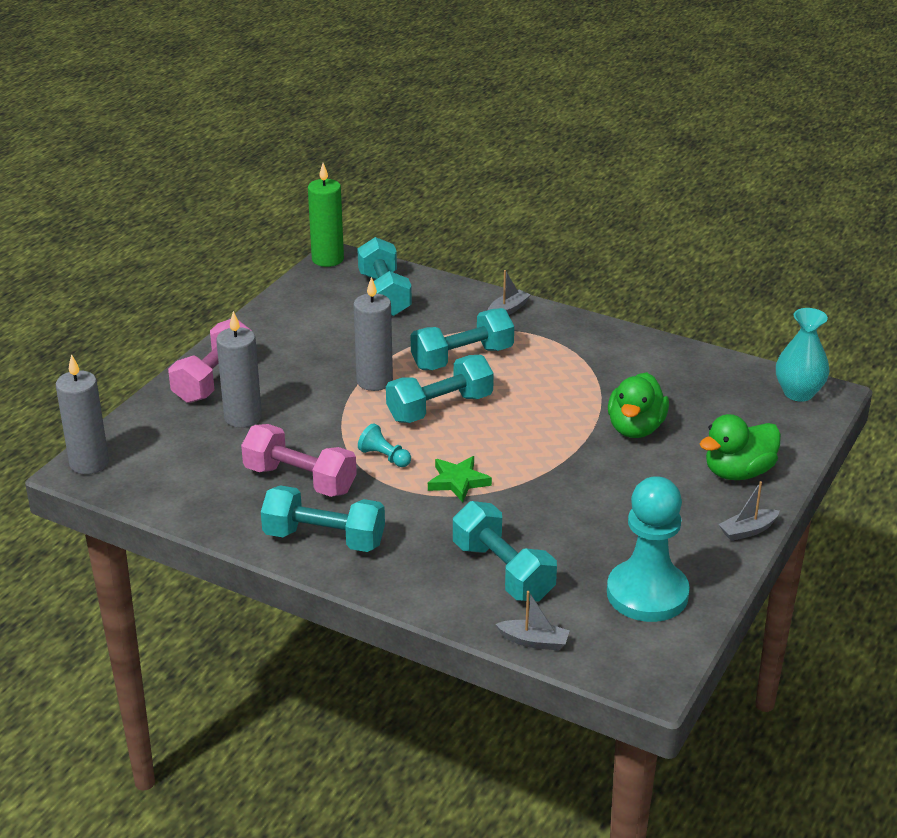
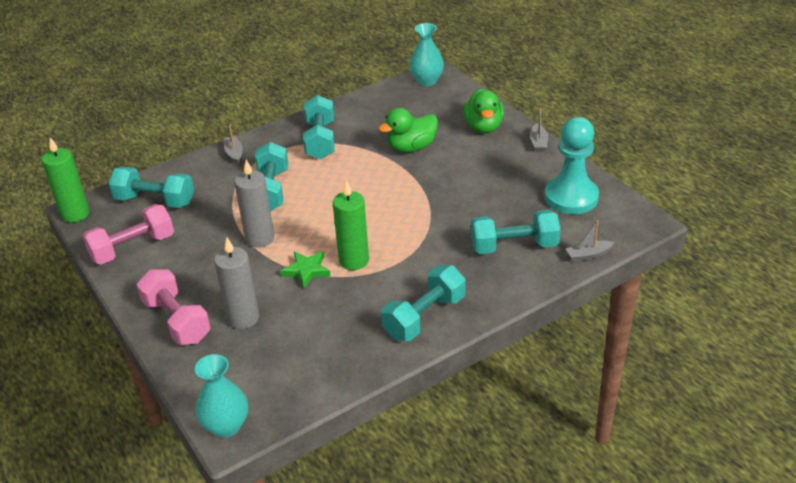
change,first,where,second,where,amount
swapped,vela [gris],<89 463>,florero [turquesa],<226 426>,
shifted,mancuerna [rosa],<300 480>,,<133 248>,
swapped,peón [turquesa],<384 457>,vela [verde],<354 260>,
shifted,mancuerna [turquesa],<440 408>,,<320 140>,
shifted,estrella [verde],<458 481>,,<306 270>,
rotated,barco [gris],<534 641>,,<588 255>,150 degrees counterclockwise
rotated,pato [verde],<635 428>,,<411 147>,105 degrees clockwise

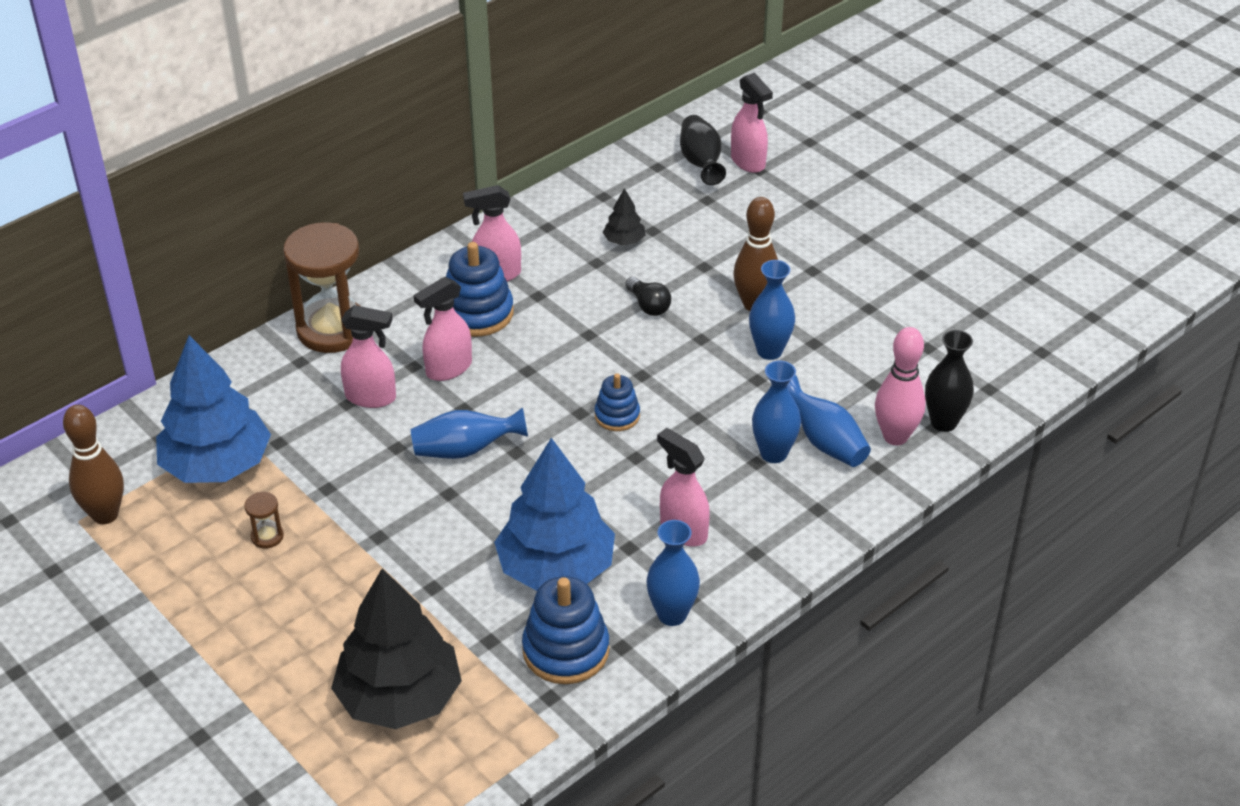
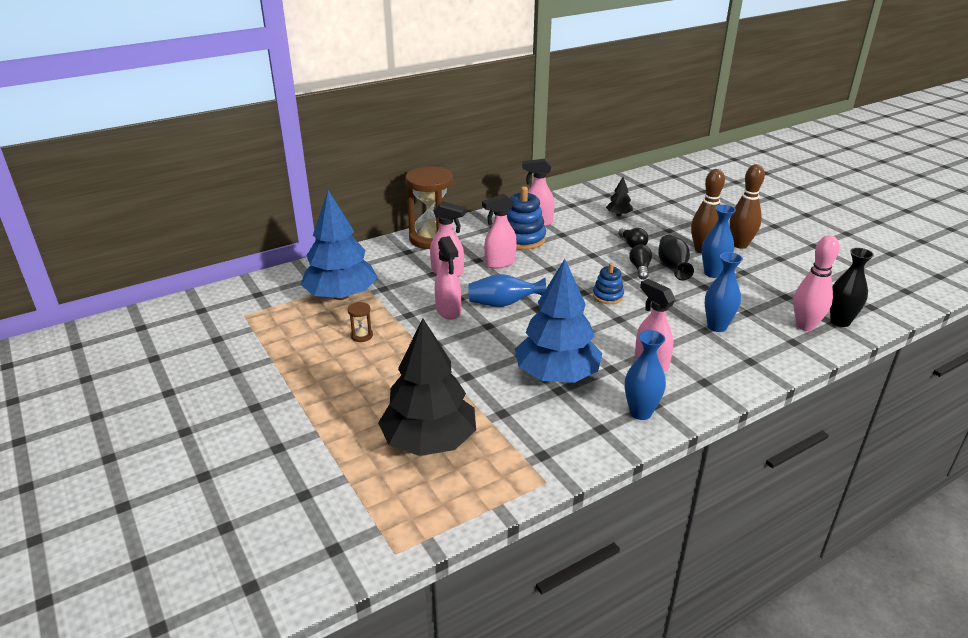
change,first,where,second,where,amount
shifted,bolo [marrón],<105 515>,,<740 245>,
gone,juguete apilable [azul],<566 650>,,,
shifted,florero [negro],<701 163>,,<672 267>,
shifted,pulverizador [rosa],<748 162>,,<448 311>,
gone,florero [azul],<824 441>,,,
new,,,bombilla [negro],<640 268>,

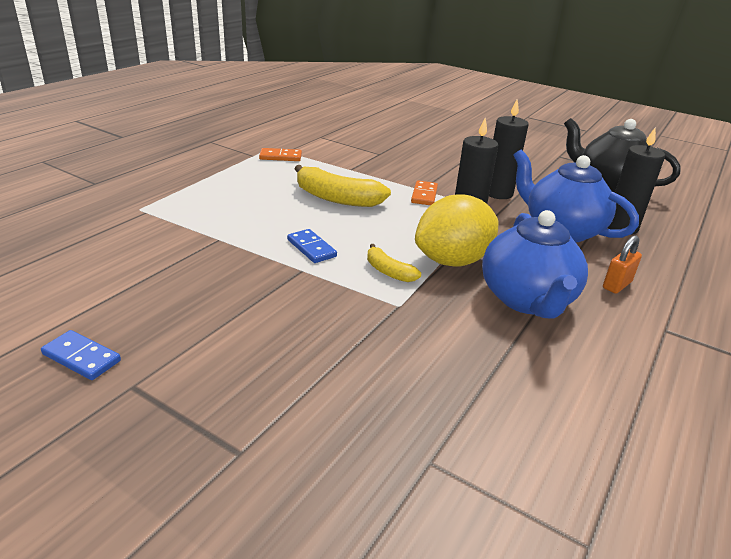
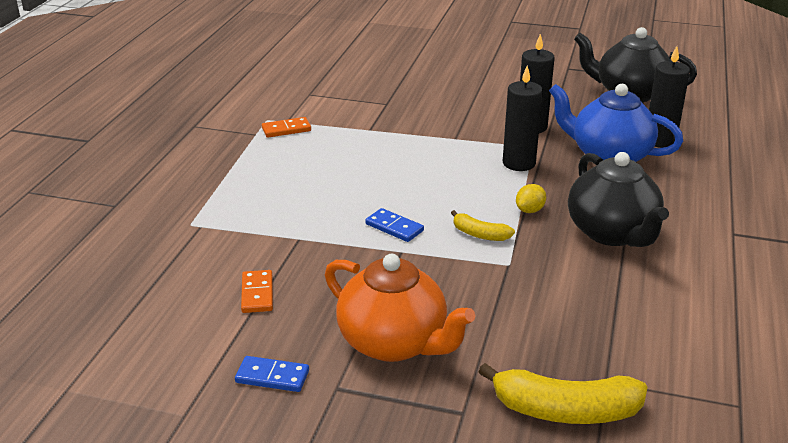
change,first,where,second,where,amount
shifted,plátano [amarillo],<337 198>,,<564 410>,
shifted,ficha de dominó [naranja],<424 195>,,<257 294>,
scaled,limón [amarillo],<452 261>,,<530 210>,x0.42
repainted,tetera [azul],<527 300>,tetera [negro],<612 233>,
gone,candado [naranja],<617 285>,,,
new,,,tetera [naranja],<394 343>,

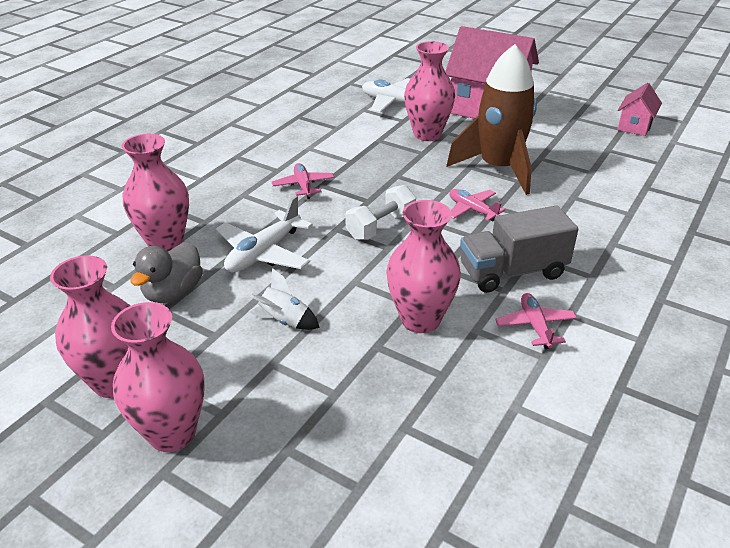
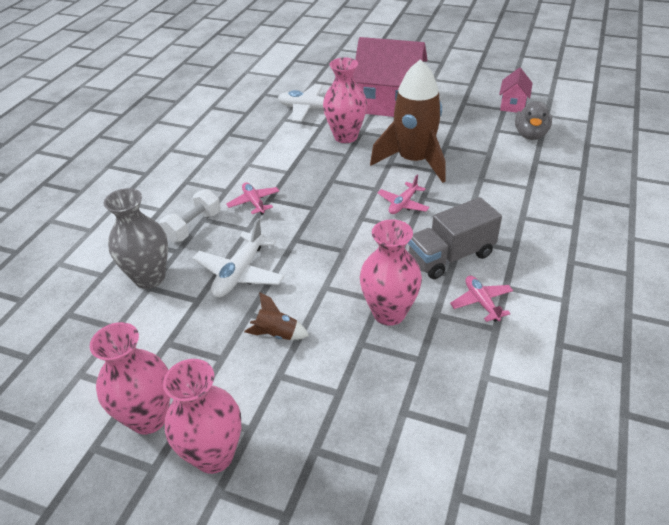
change,first,where,second,where,amount
repainted,florero [rosa],<166 243>,florero [gris],<150 278>,
shifted,pato [gris],<173 292>,,<530 135>,
repainted,cohete [blanco],<284 321>,cohete [marrón],<277 334>,
shifted,mancuerna [blanco],<381 227>,,<193 226>,
rotated,avión [rosa],<472 210>,,<403 204>,90 degrees counterclockwise

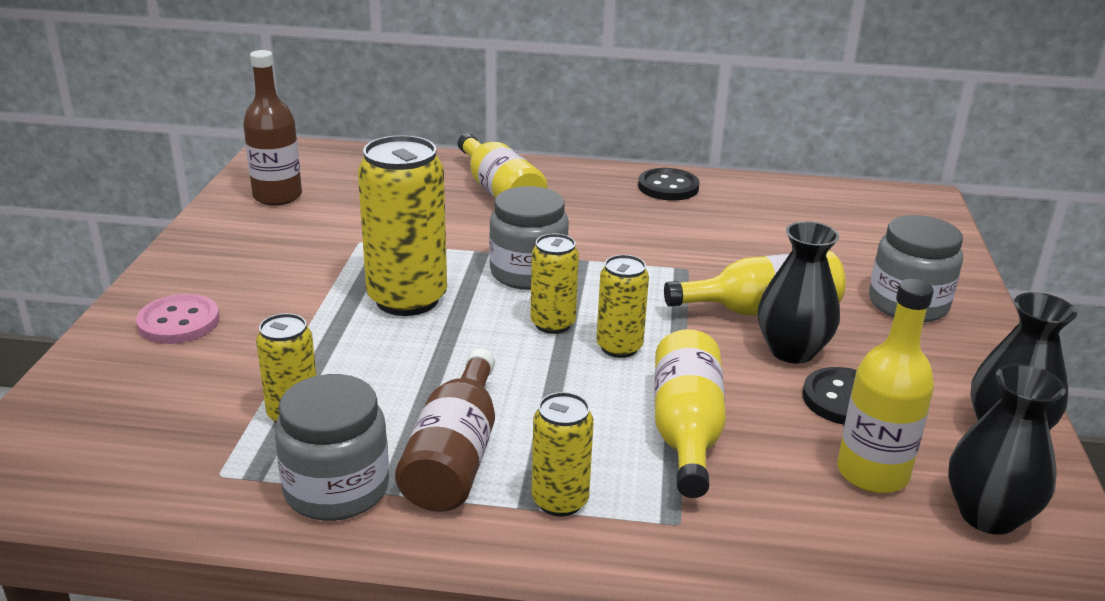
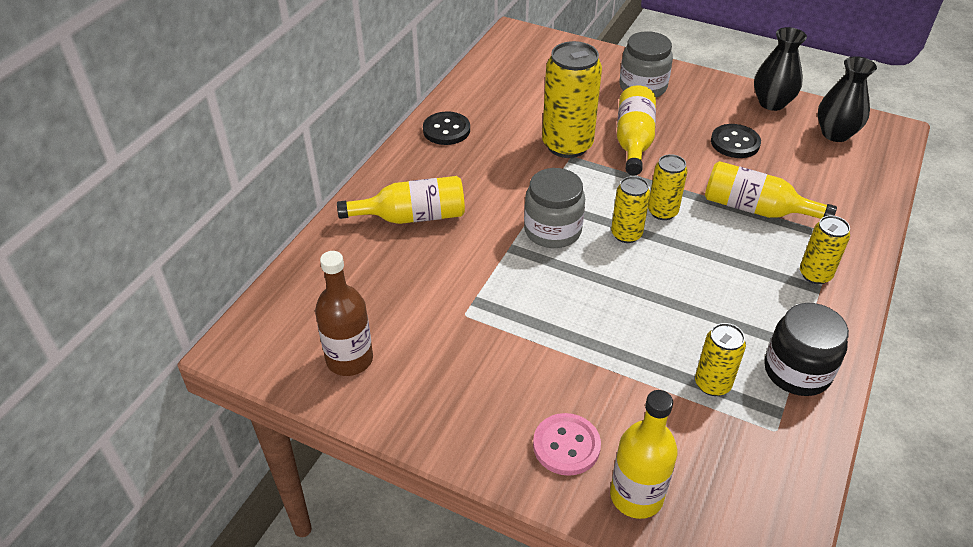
change,first,where,second,where,amount
repainted,tarro [gris],<336 489>,tarro [negro],<797 371>,
shifted,lata [amarillo],<407 299>,,<567 145>,
gone,botella [marrón],<455 456>,,,
gone,florero [negro],<792 351>,,,
shifted,botella [amarillo],<872 473>,,<636 496>,

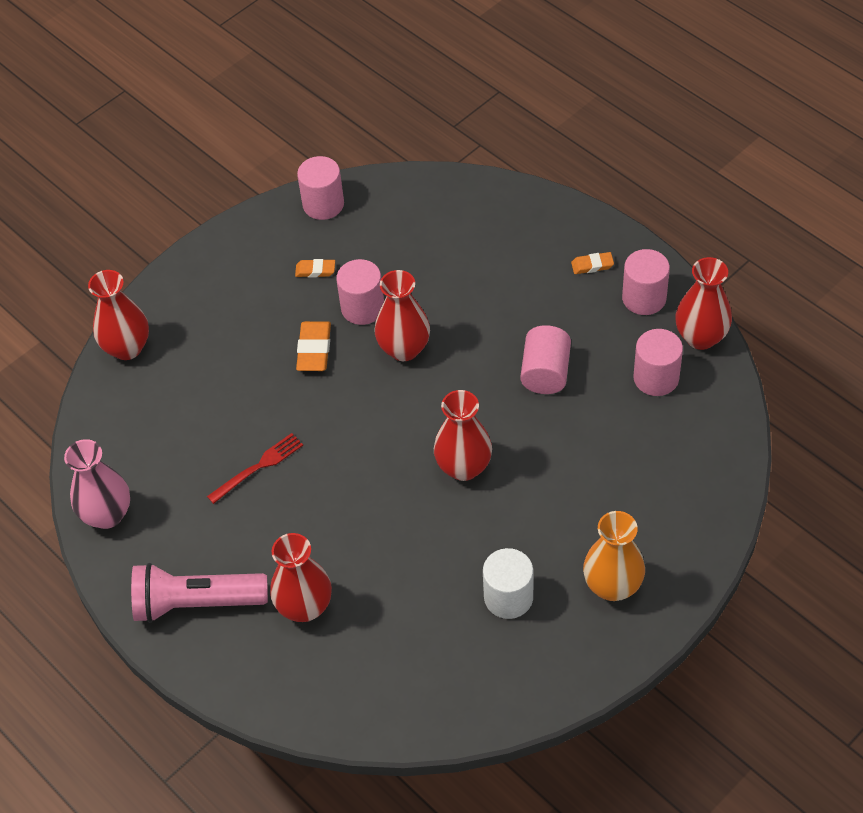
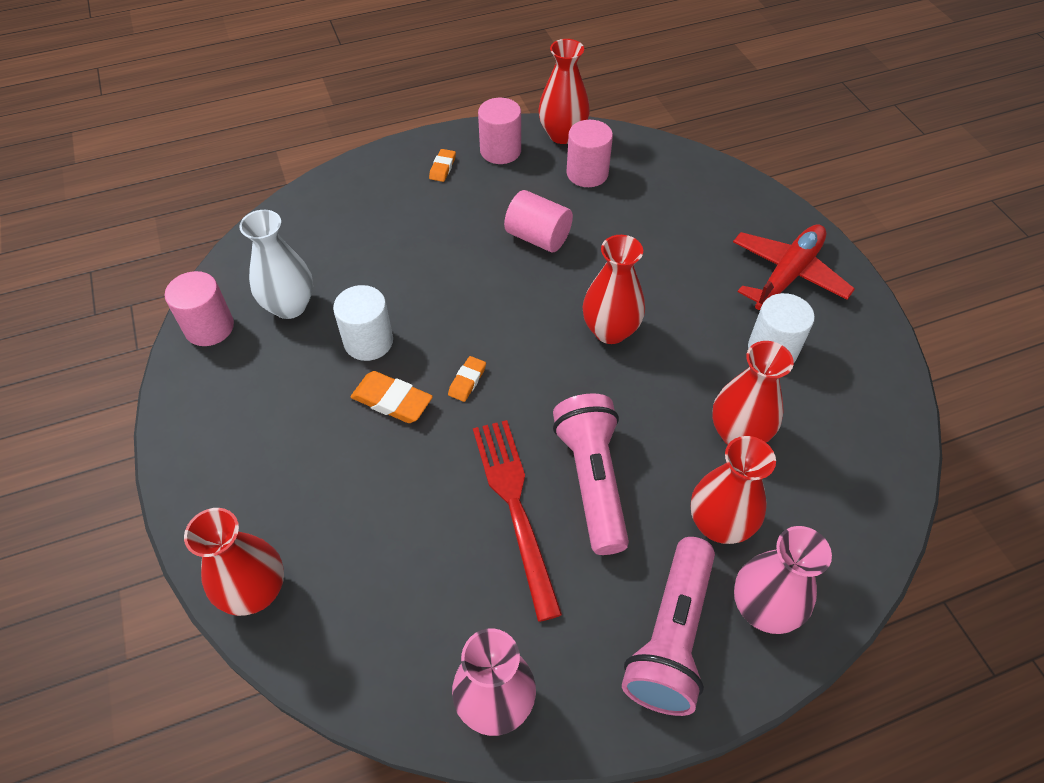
change,first,where,second,where,amount
scaled,tenedor [rojo],<258 467>,,<515 506>,x1.65
shifted,goma de borrar [naranja],<315 270>,,<467 381>,
repainted,cilindro [rosa],<362 308>,cilindro [blanco],<368 341>,
shifted,florero [rojo],<404 349>,,<738 433>,
swapped,florero [naranja],<612 586>,avión [rojo],<787 275>,
new,,,florero [blanco],<290 306>,
new,,,lámpara de mano [rosa],<592 480>,
new,,,florero [rosa],<763 608>,

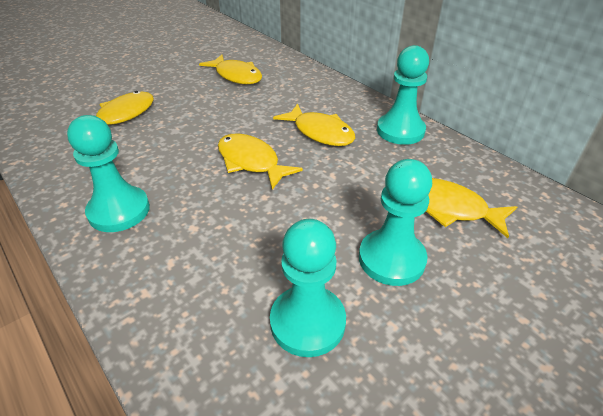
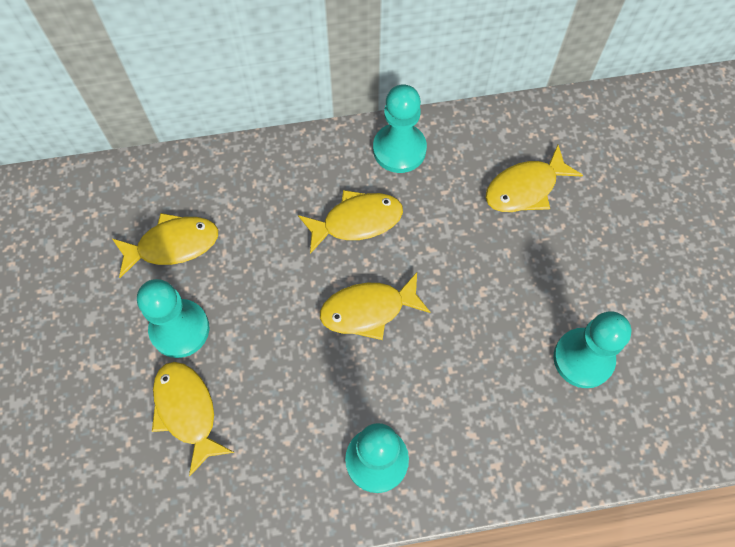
change,first,where,second,where,amount
shifted,peón [turquesa],<391 259>,,<180 329>,

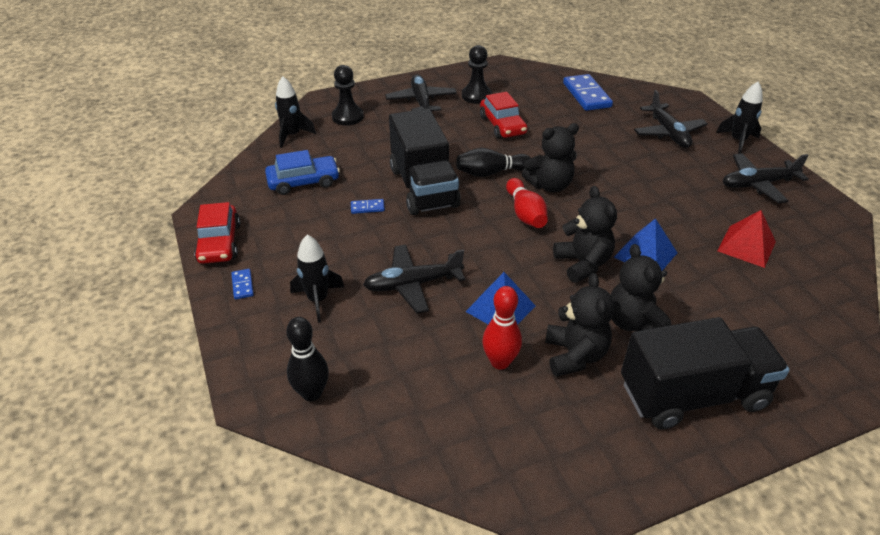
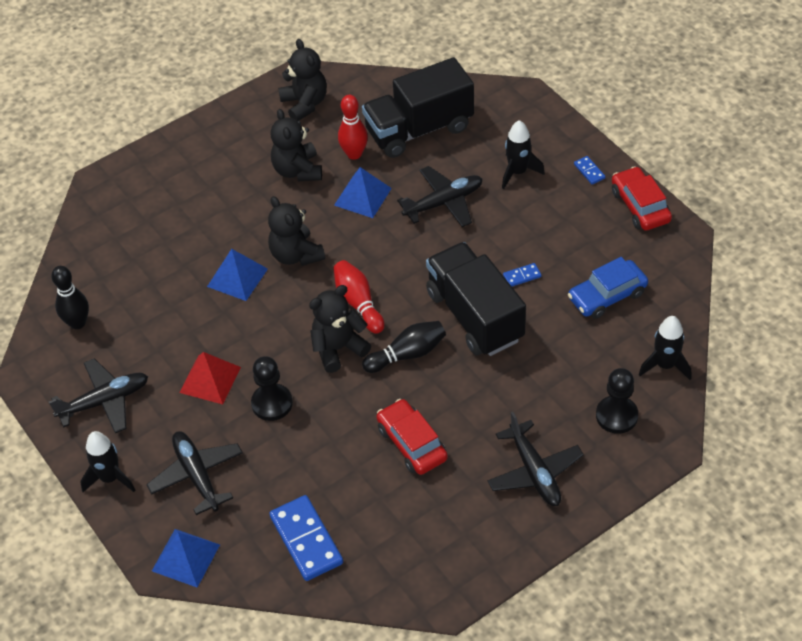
change,first,where,second,where,amount
shifted,bolo [negro],<312 393>,,<77 323>,
shifted,peón [negro],<476 96>,,<272 403>,
shifted,osito [negro],<634 323>,,<305 104>,
shifted,camión [negro],<693 395>,,<419 129>,
shifted,pirámide [rojo],<746 246>,,<210 379>,
new,,,pirámide [azul],<186 557>,

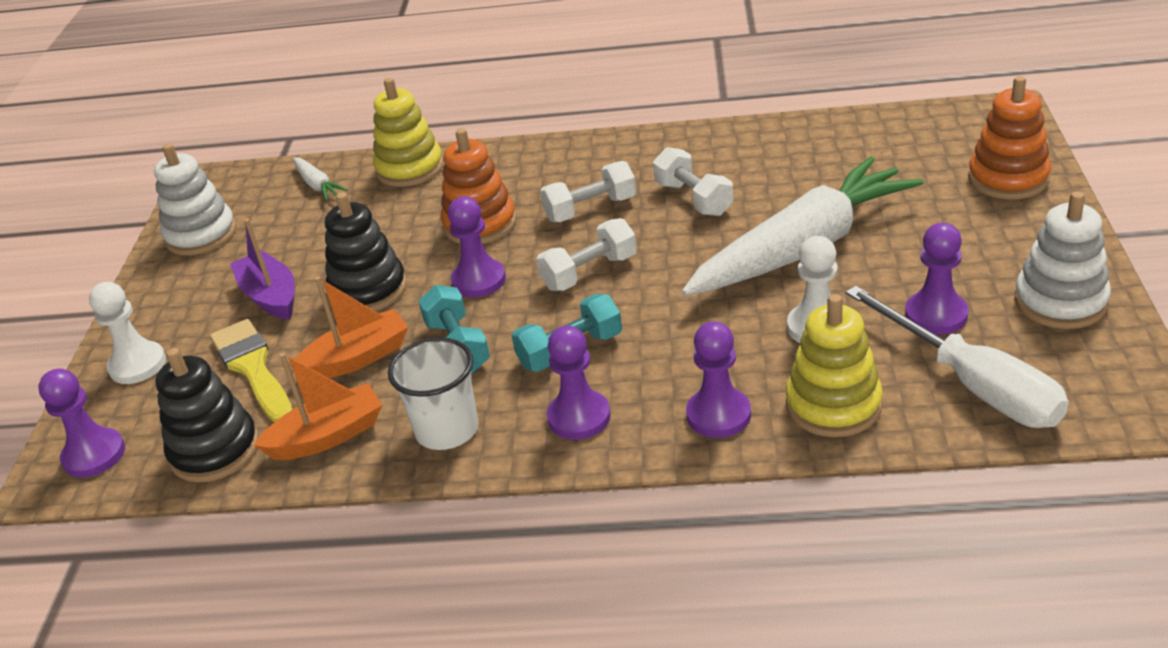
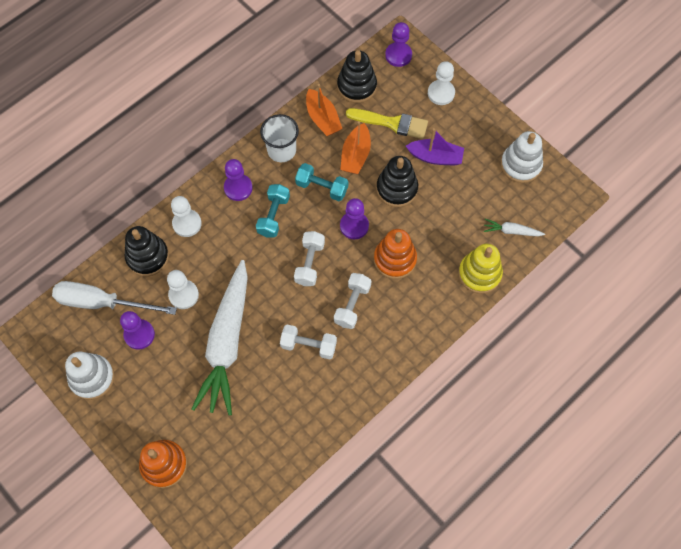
change,first,where,second,where,amount
rotated,barco [naranja],<327 436>,,<322 118>,45 degrees counterclockwise
repainted,peón [morado],<718 415>,peón [blanco],<187 223>,
repainted,juguete apilable [amarillo],<833 405>,juguete apilable [negro],<147 257>,

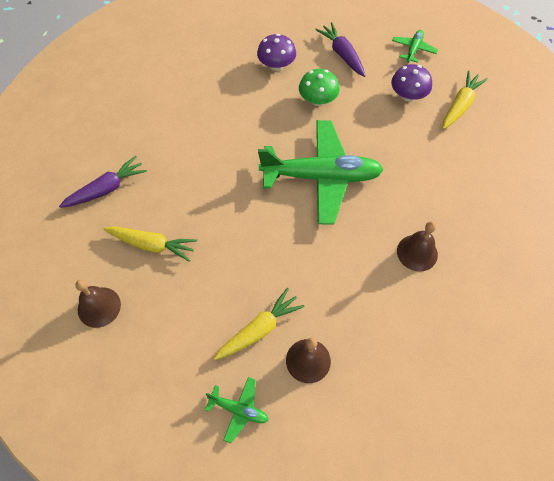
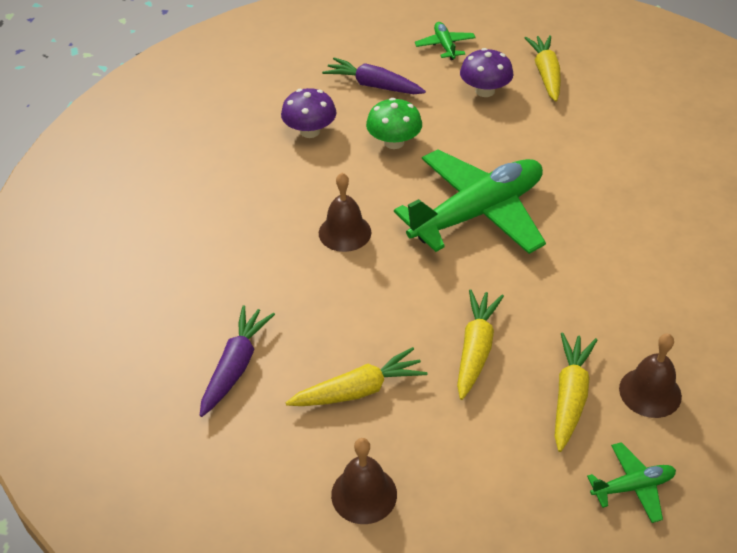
change,first,where,second,where,amount
shifted,campana [marrón],<417 252>,,<345 232>,
new,,,zanahoria [amarillo],<475 349>,

